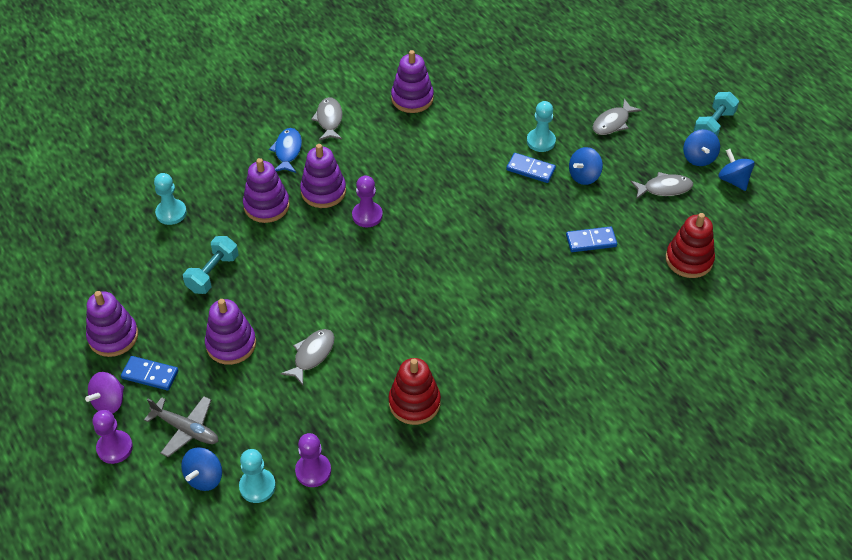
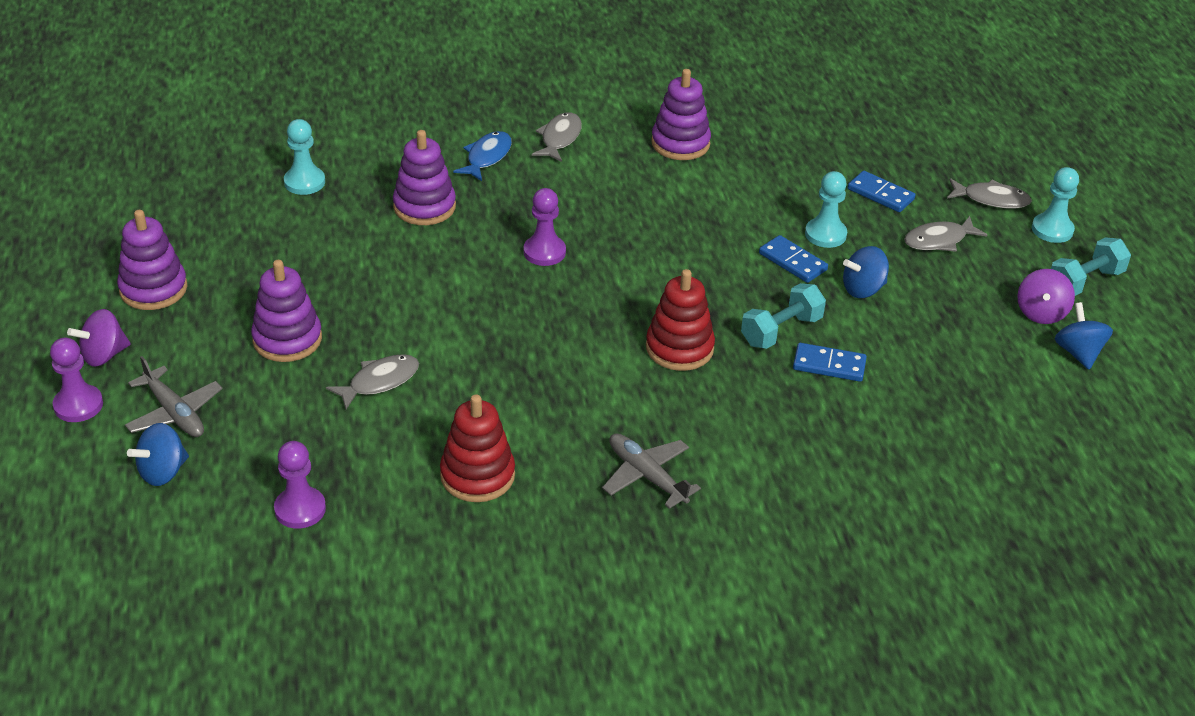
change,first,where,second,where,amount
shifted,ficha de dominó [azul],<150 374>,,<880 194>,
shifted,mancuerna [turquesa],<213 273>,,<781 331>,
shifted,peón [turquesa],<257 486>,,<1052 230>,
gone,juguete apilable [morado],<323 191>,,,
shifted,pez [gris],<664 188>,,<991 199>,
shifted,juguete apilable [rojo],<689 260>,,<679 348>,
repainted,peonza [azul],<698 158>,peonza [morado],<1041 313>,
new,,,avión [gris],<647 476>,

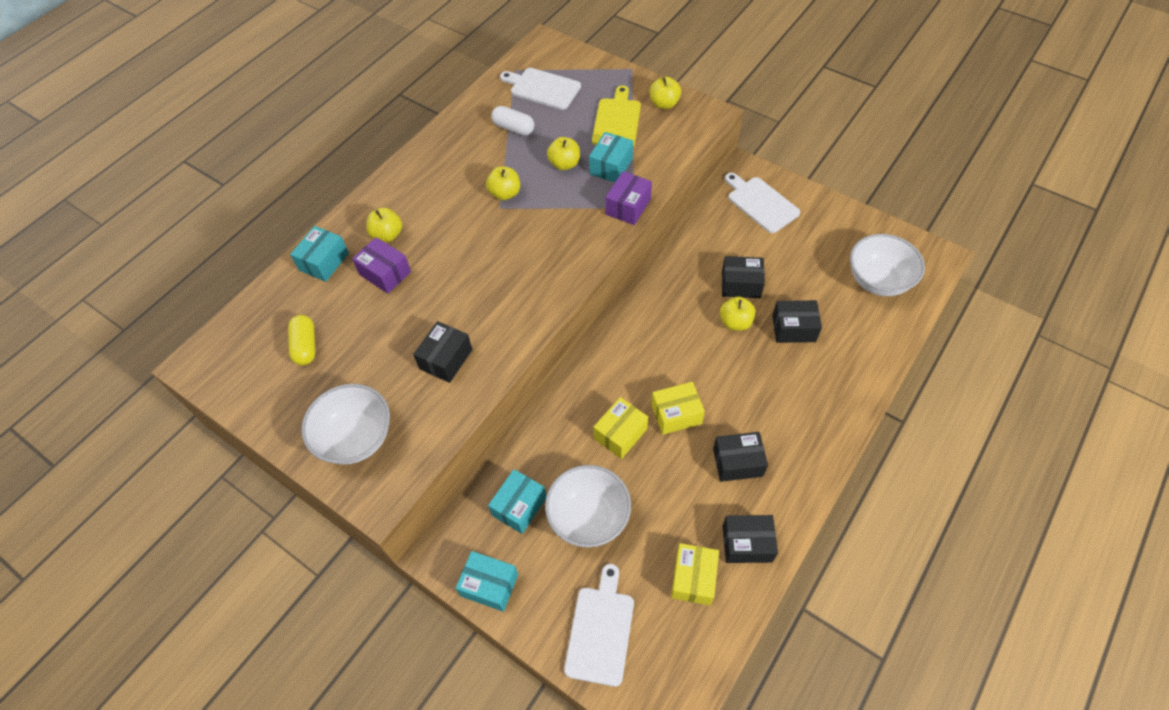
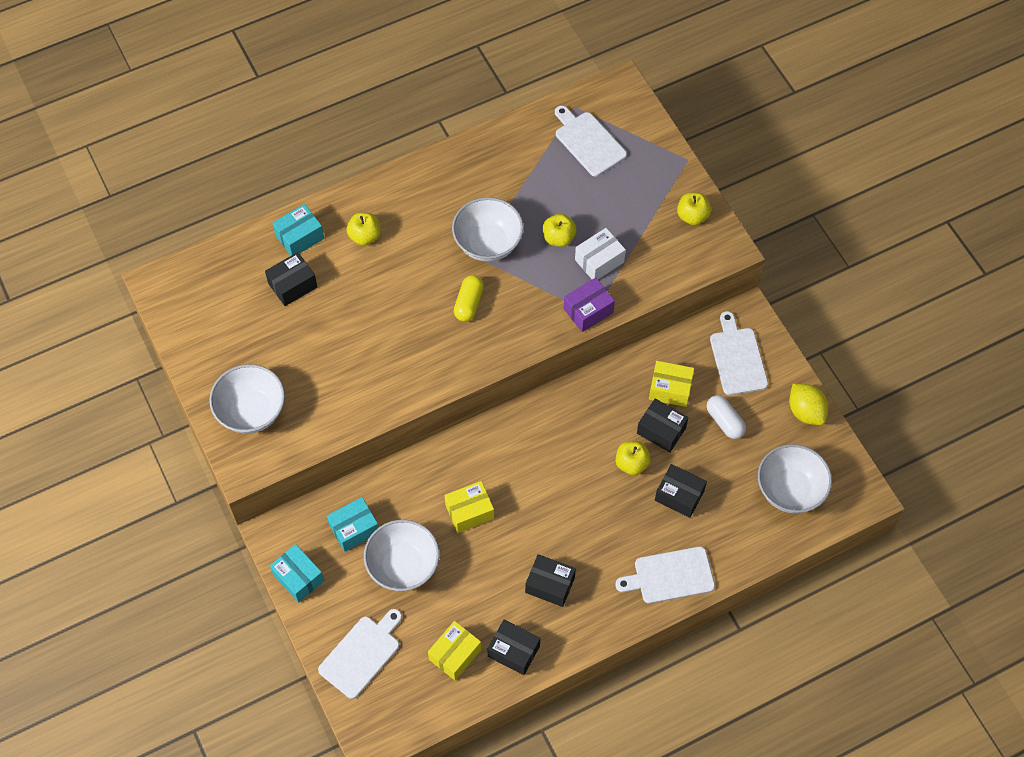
change,first,where,second,where,amount
shifted,cápsula [amarillo],<305 346>,,<468 303>,
gone,caja [morado],<385 273>,,,
shifted,caja [negro],<446 359>,,<292 285>,
swapped,manzana [amarillo],<505 193>,cuenco [blanco],<488 243>,
shifted,cápsula [blanco],<513 128>,,<724 421>,
repainted,caja [turquesa],<611 166>,caja [blanco],<599 261>,
gone,tabla de cortar [amarillo],<617 121>,,,
shifted,caja [amarillo],<676 414>,,<670 389>,
new,,,tabla de cortar [blanco],<670 576>,
new,,,limón [amarillo],<805 411>,

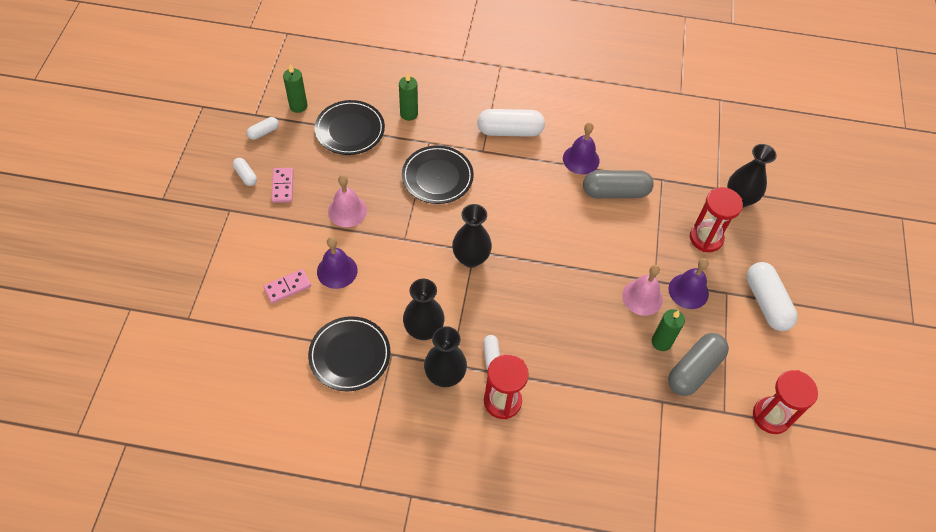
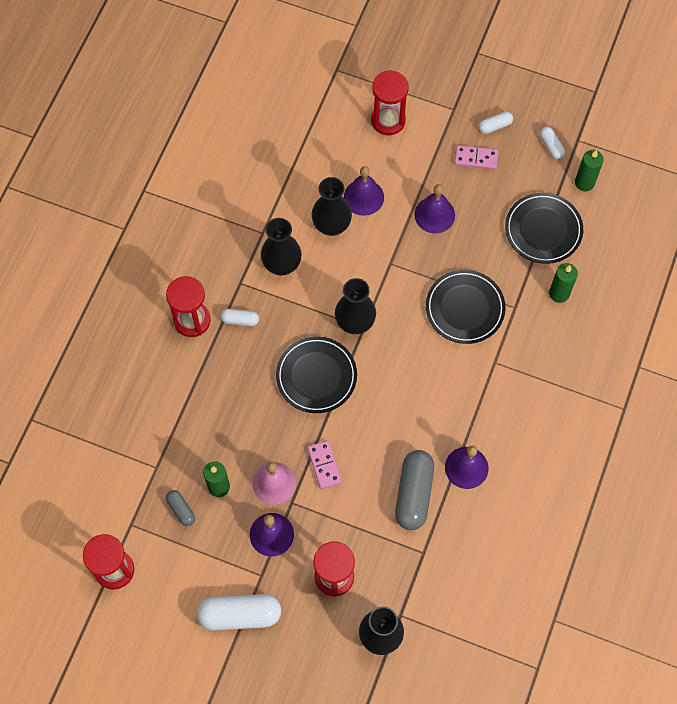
change,first,where,second,where,amount
shifted,ficha de dominó [rosa],<287 287>,,<324 465>,
shifted,plato [negro],<350 355>,,<316 376>,
repainted,campana [rosa],<347 211>,campana [morado],<434 214>,
shifted,florero [negro],<445 375>,,<331 225>,
gone,cápsula [blanco],<510 131>,,,
scaled,cápsula [gris],<694 370>,,<181 510>,x0.50
new,,,reloj de arena [rojo],<388 120>,

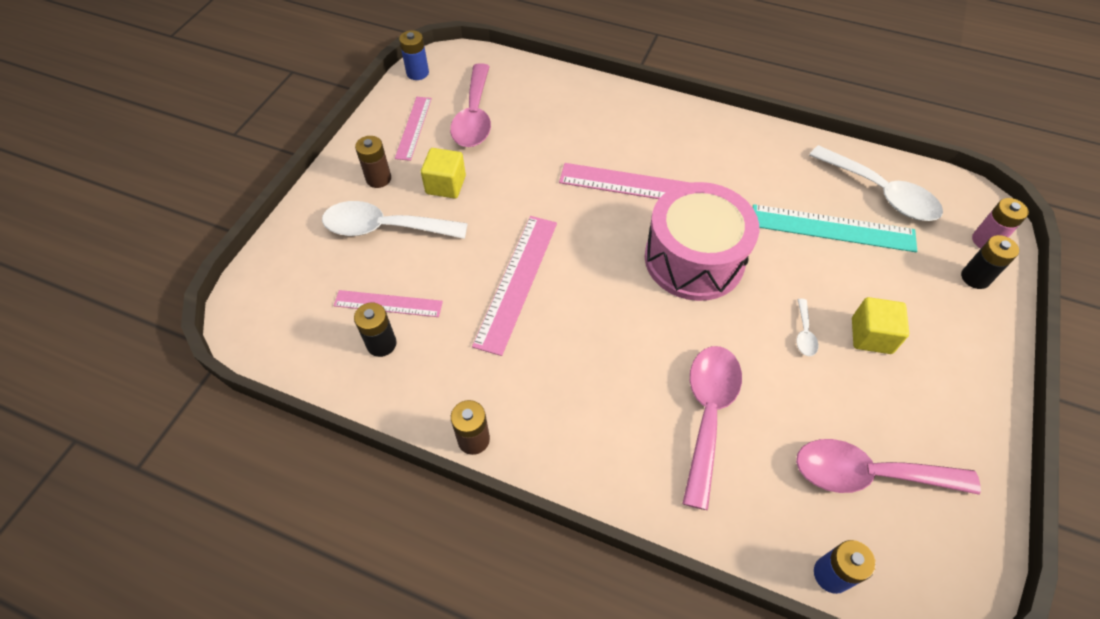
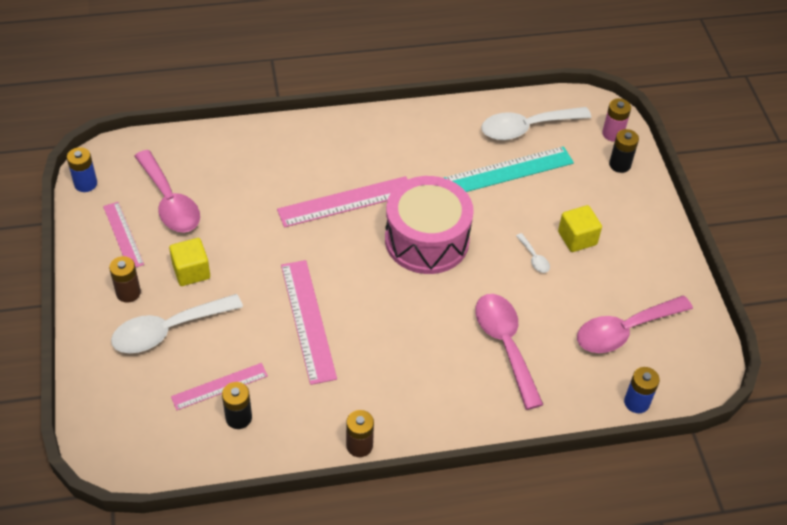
change,first,where,second,where,amount
rotated,cuchara [blanco],<881 193>,,<526 128>,150 degrees clockwise

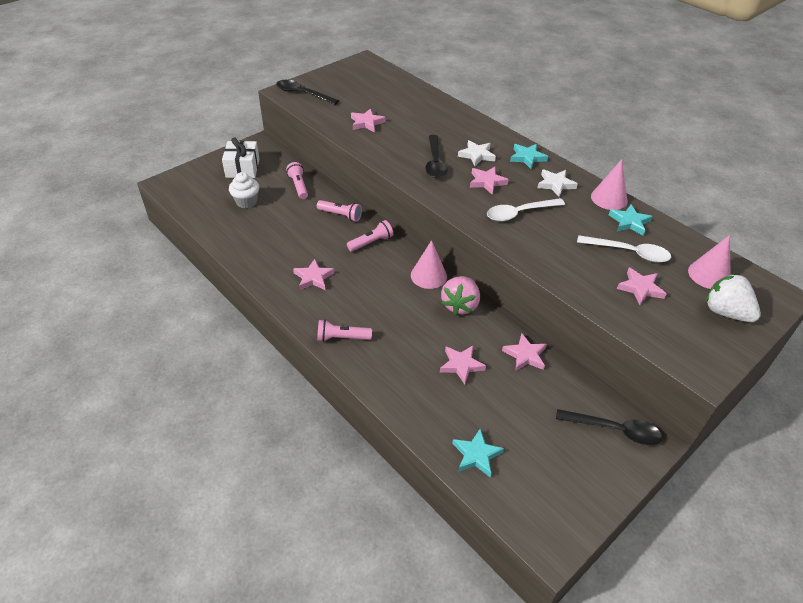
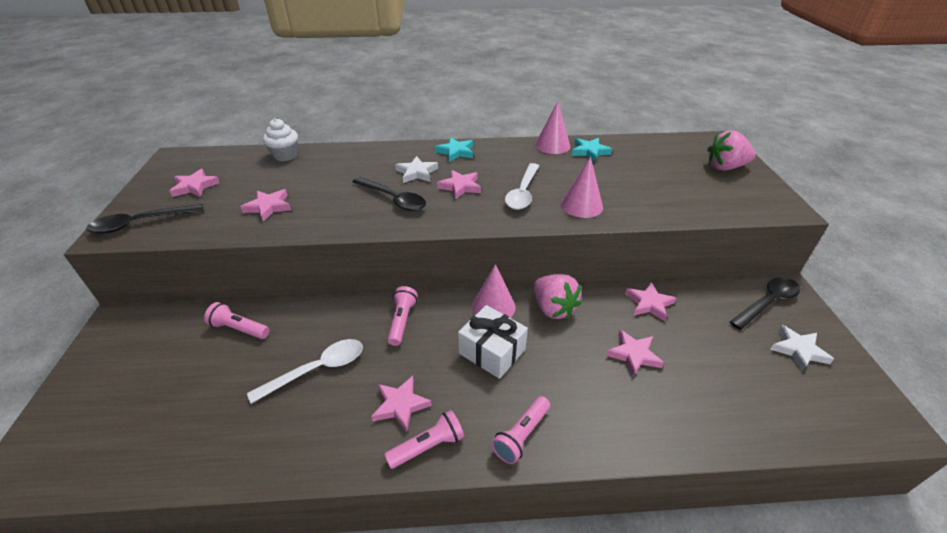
change,first,where,second,where,amount
shifted,regalo [blanco],<242 168>,,<492 351>,
shifted,magdalena [blanco],<246 202>,,<285 155>,
shifted,lámpara de mano [rosa],<340 215>,,<428 446>,
gone,estrella [turquesa],<476 455>,,,
shifted,estrella [blanco],<555 184>,,<798 350>,
shifted,cuchara [blanco],<629 253>,,<317 369>,
shifted,estrella [rosa],<640 288>,,<195 186>,
shifted,cono [rosa],<709 275>,,<581 205>,
repainted,fresa [blanco],<725 312>,fresa [rosa],<725 167>,

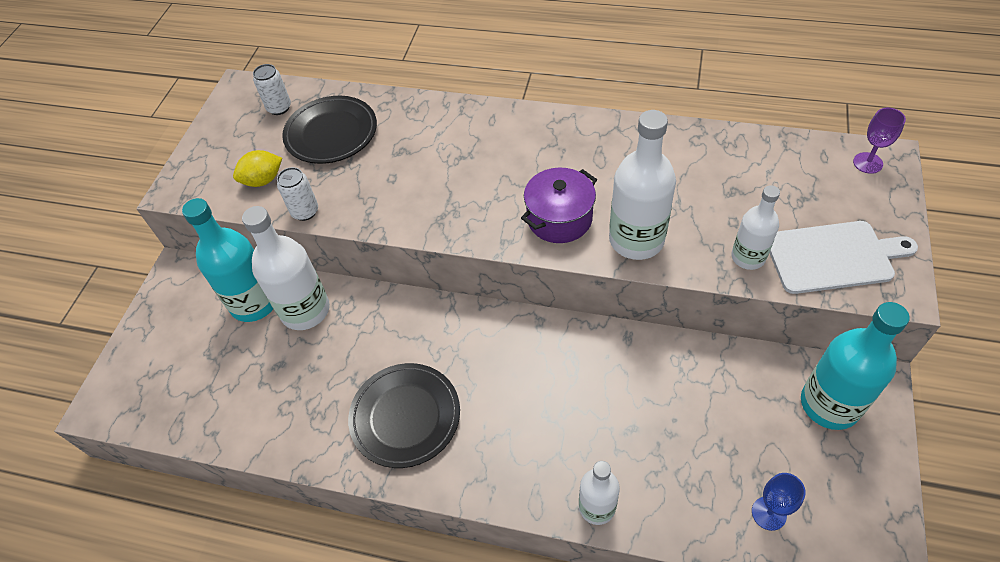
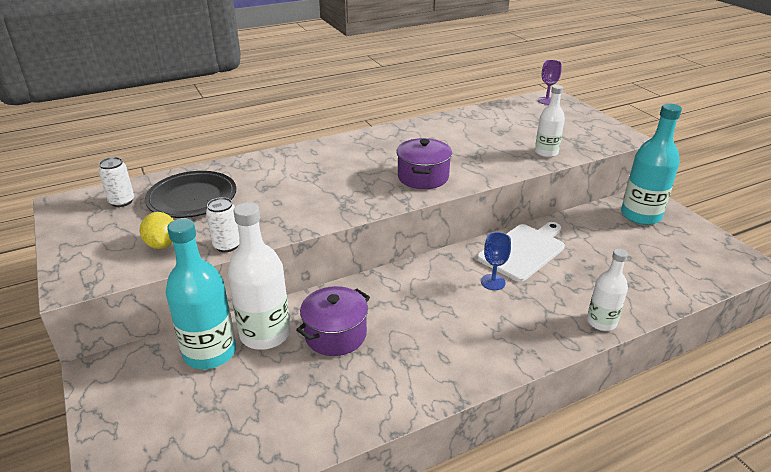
change,first,where,second,where,amount
rotated,limón [amarillo],<263 180>,,<162 244>,45 degrees counterclockwise
gone,plato [negro],<405 417>,,,
gone,botella [blanco],<636 240>,,,
shifted,copa [azul],<769 513>,,<493 282>,
shifted,tabla de cortar [blanco],<833 257>,,<523 251>,
new,,,olla [morado],<335 334>,

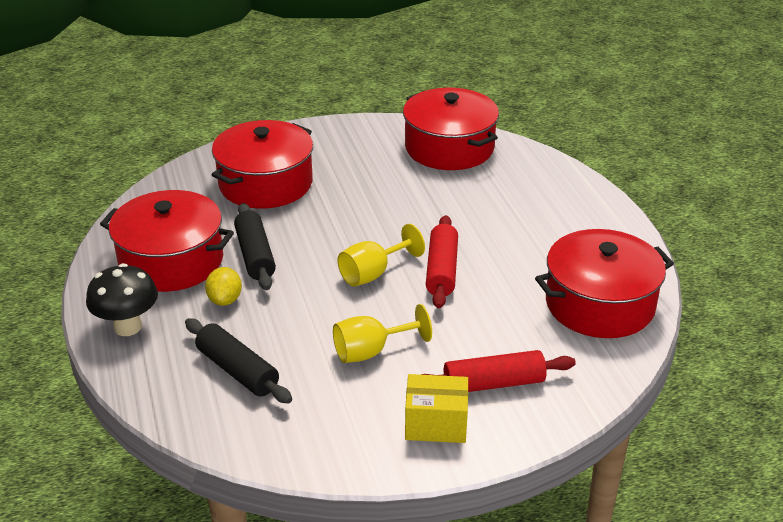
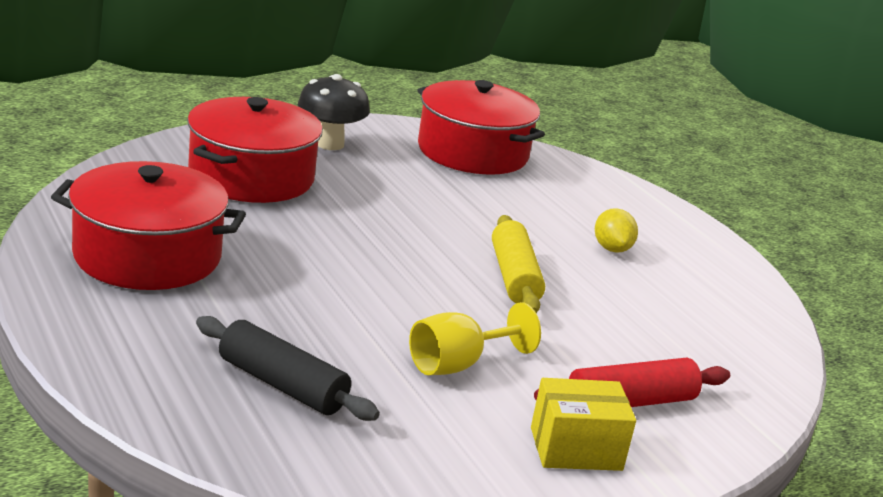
change,first,where,second,where,amount
shifted,seta [negro],<127 327>,,<329 144>,
shifted,limón [amarillo],<225 300>,,<611 249>,
gone,rodillo [negro],<255 255>,,,
gone,copa [amarillo],<373 273>,,,
repainted,rodillo [rojo],<441 270>,rodillo [amarillo],<514 277>,
gone,olla [rojo],<599 304>,,,

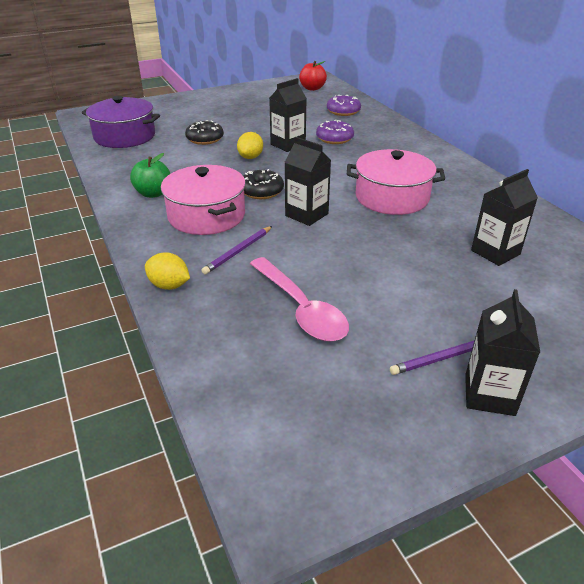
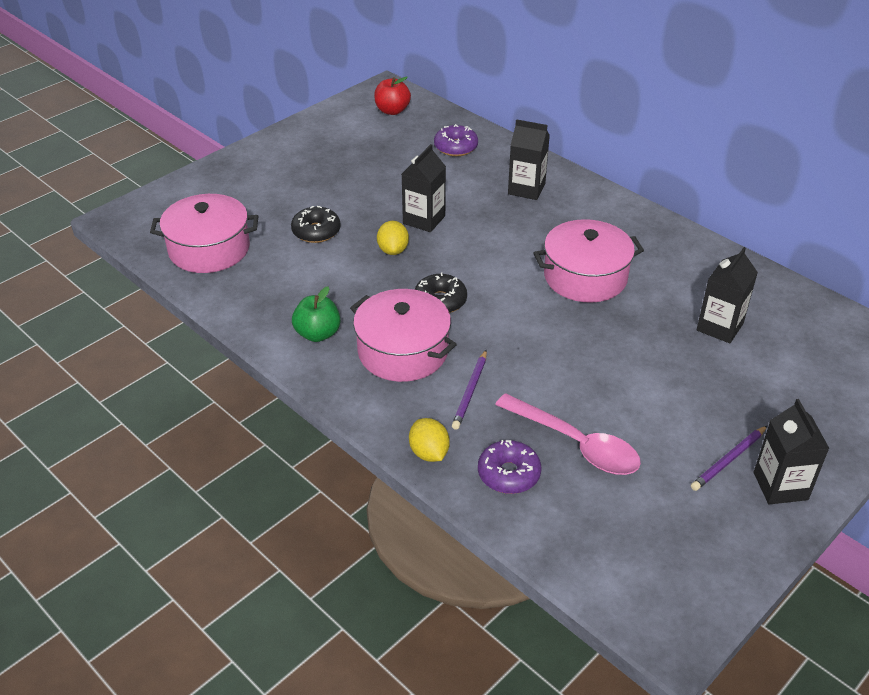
change,first,where,second,where,amount
repainted,olla [morado],<125 136>,olla [rosa],<209 249>,
rotated,limón [amarillo],<169 285>,,<429 453>,60 degrees clockwise
shifted,cartón de leche [negro],<306 215>,,<526 189>,
shifted,rosquilla [morado],<334 138>,,<508 474>,

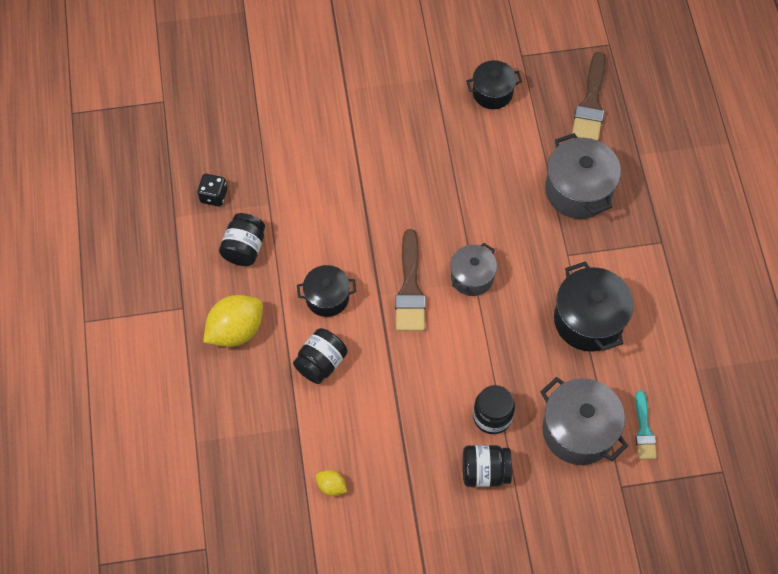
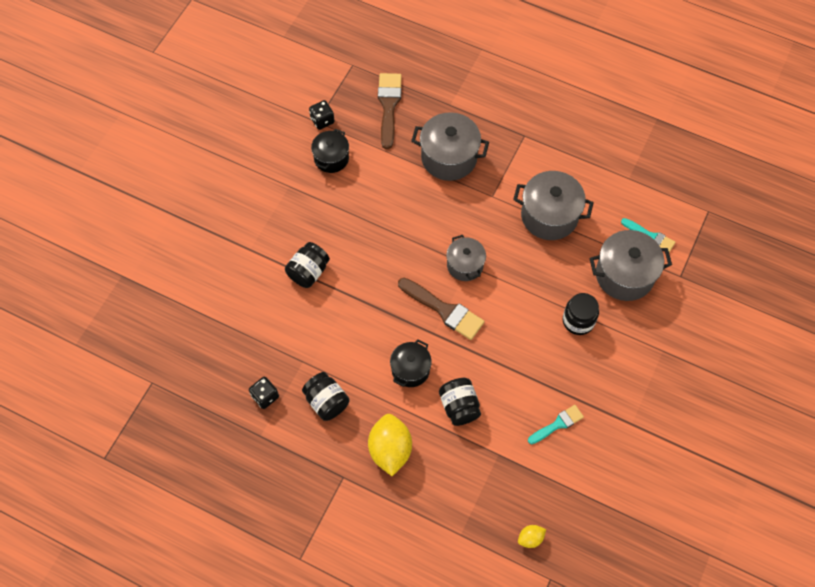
change,first,where,second,where,amount
shifted,limón [amarillo],<331 486>,,<530 538>,
shifted,tarro [negro],<485 471>,,<308 272>,
repainted,olla [negro],<588 320>,olla [gris],<549 216>,
rotated,pincel [marrón],<590 103>,,<389 106>,135 degrees counterclockwise
new,,,dado [negro],<322 120>,
new,,,pincel [turquesa],<558 424>,

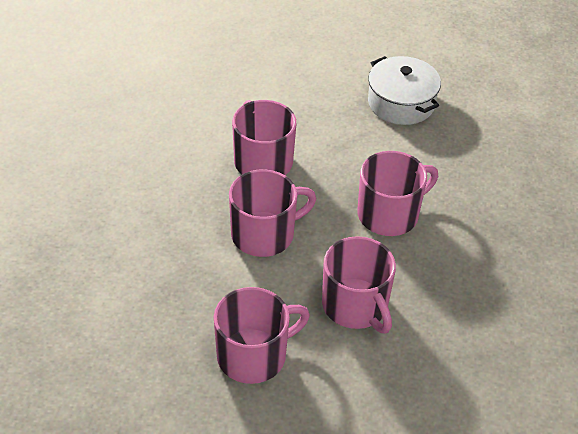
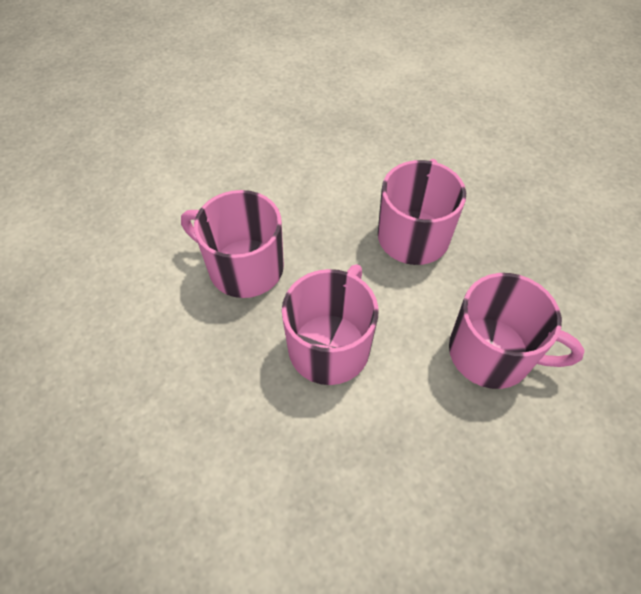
change,first,where,second,where,amount
gone,taza [rosa],<254 355>,,,
gone,olla [blanco],<401 103>,,,

